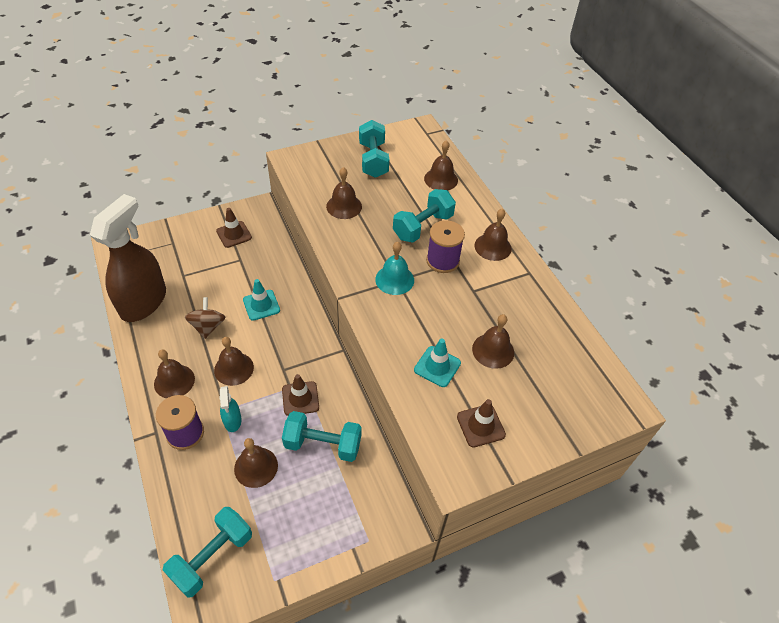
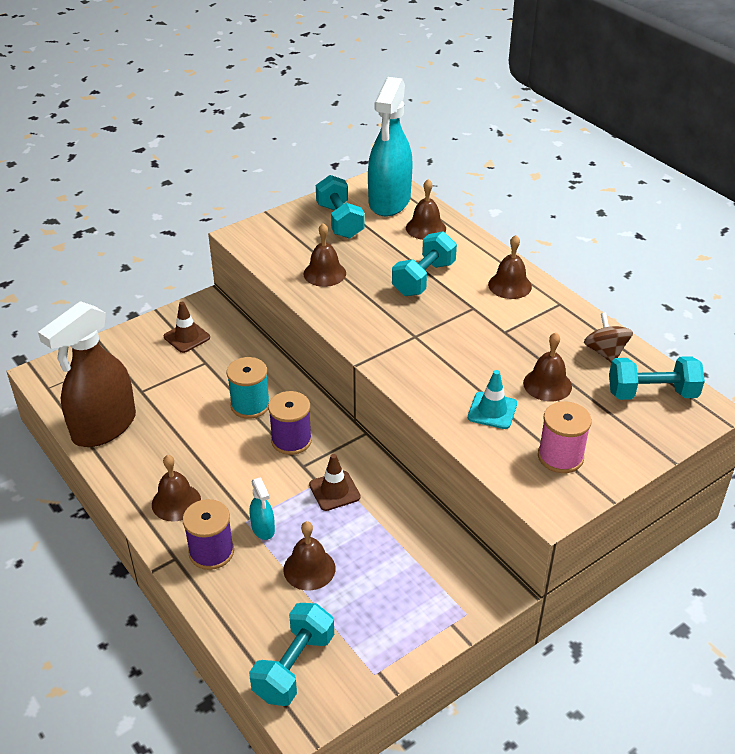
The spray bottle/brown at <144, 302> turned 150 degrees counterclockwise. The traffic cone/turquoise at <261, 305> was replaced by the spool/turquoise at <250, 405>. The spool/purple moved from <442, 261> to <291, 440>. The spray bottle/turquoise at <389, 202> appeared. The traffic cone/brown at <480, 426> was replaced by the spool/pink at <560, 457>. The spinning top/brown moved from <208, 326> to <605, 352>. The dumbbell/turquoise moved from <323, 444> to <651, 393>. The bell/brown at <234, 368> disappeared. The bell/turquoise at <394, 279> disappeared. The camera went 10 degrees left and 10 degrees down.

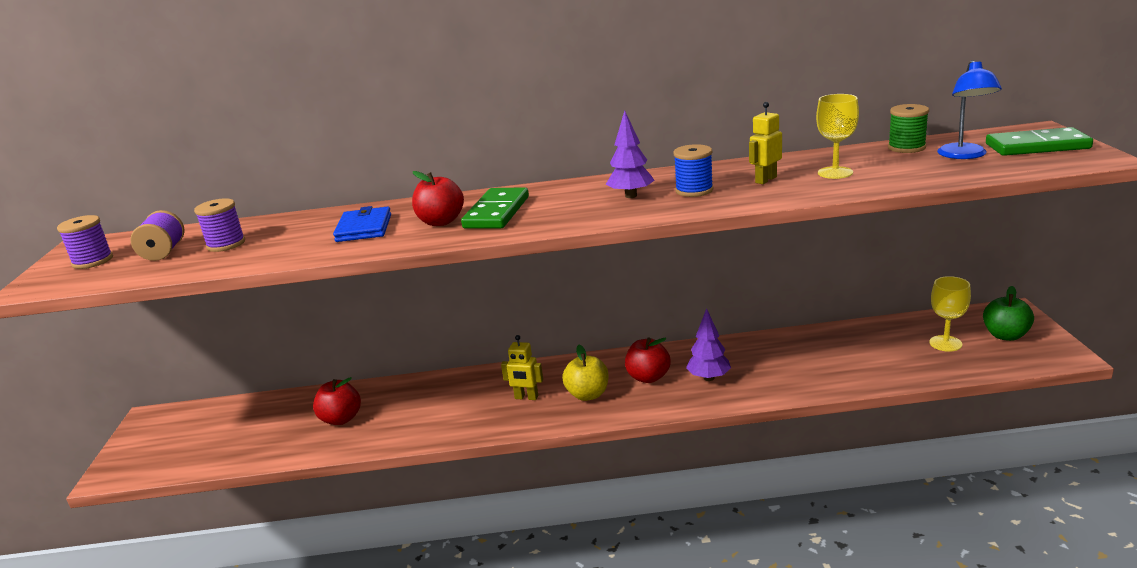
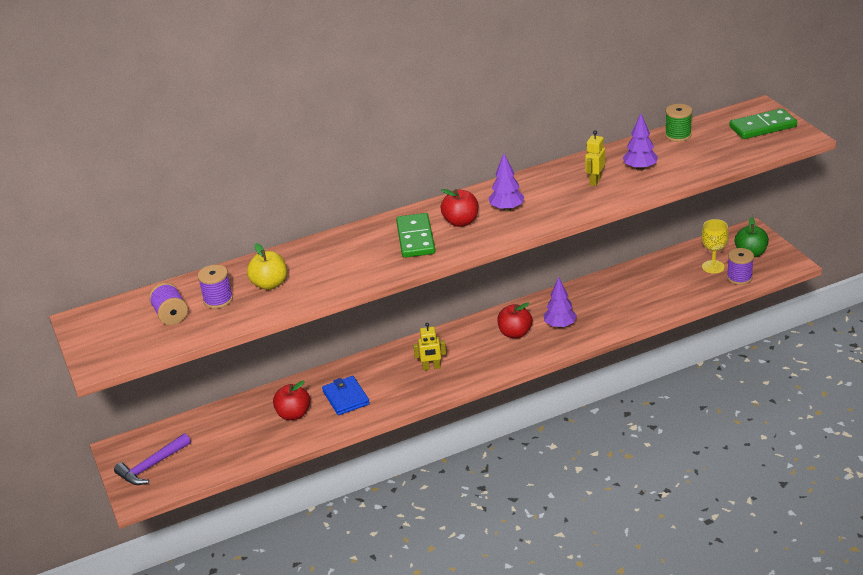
The hammer/purple at <152, 466> appeared. The apple/yellow moved from <588, 395> to <270, 284>. The wallet/blue moved from <364, 228> to <346, 398>. The apple/red moved from <441, 222> to <461, 222>. The goblet/yellow at <835, 173> was replaced by the tree/purple at <640, 168>. The spool/purple moved from <93, 261> to <739, 277>. The spool/blue at <694, 190> disappeared. The lamp/blue at <964, 155> disappeared. The camera went 20 degrees left and 10 degrees up.

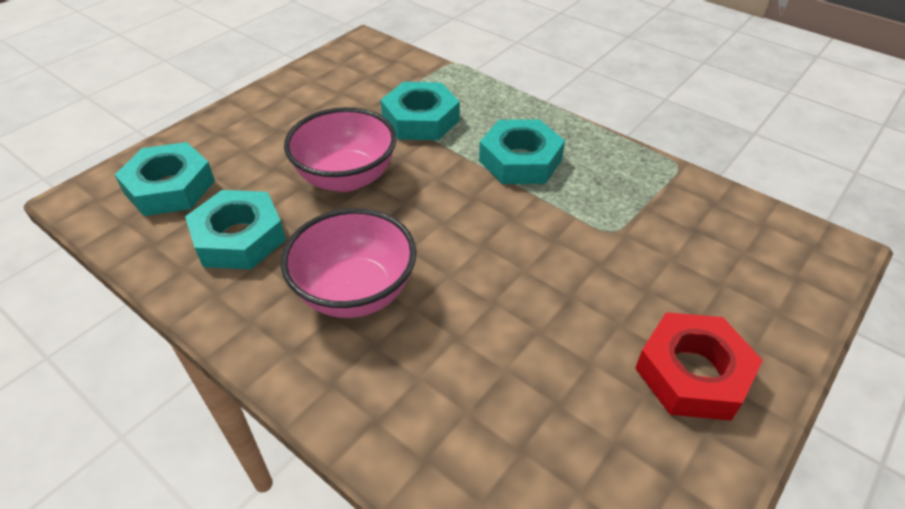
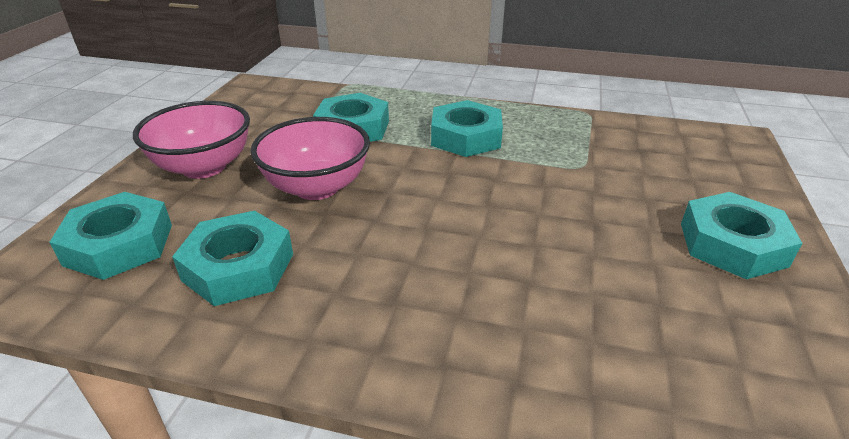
The bowl/pink moved from <355, 292> to <204, 167>. The nut/red at <692, 373> became the nut/turquoise at <732, 244>. The camera went 25 degrees left and 10 degrees down.

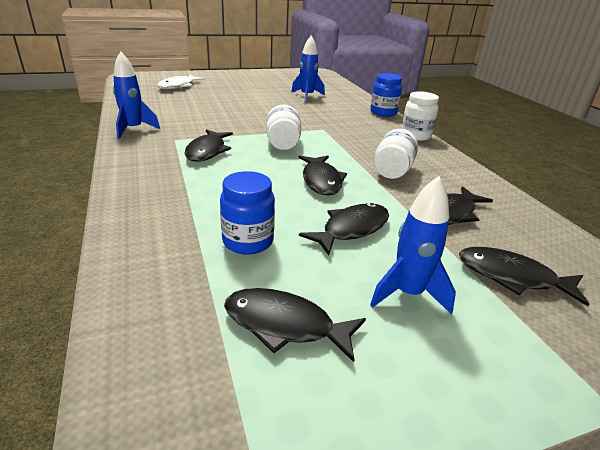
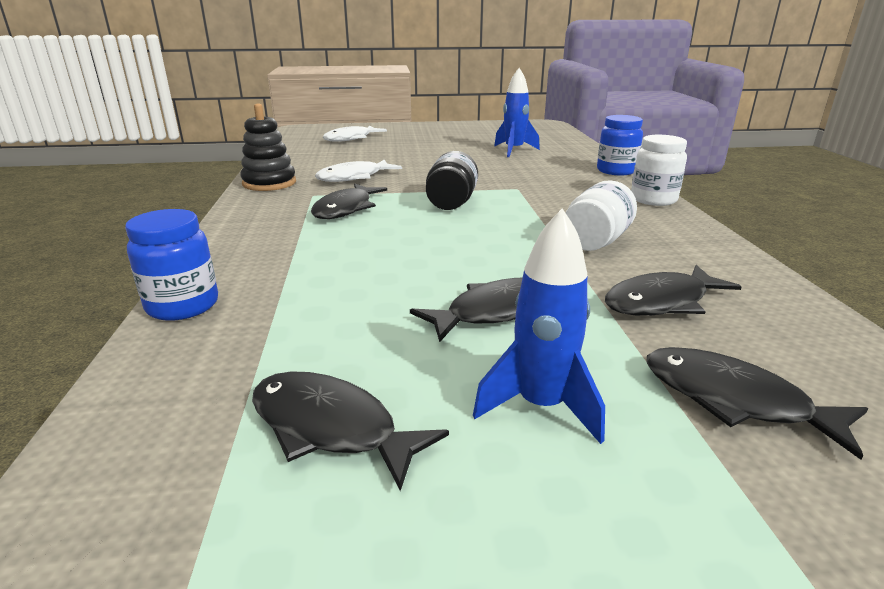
The jar/blue moved from <248, 241> to <183, 306>. The rocket/blue at <133, 129> was replaced by the stacking toy/black at <269, 183>. The fish/white at <354, 177> appeared. The jar/white at <283, 143> became the jar/black at <451, 203>. The fish/black at <321, 181> disappeared. The camera went 15 degrees right and 5 degrees down.

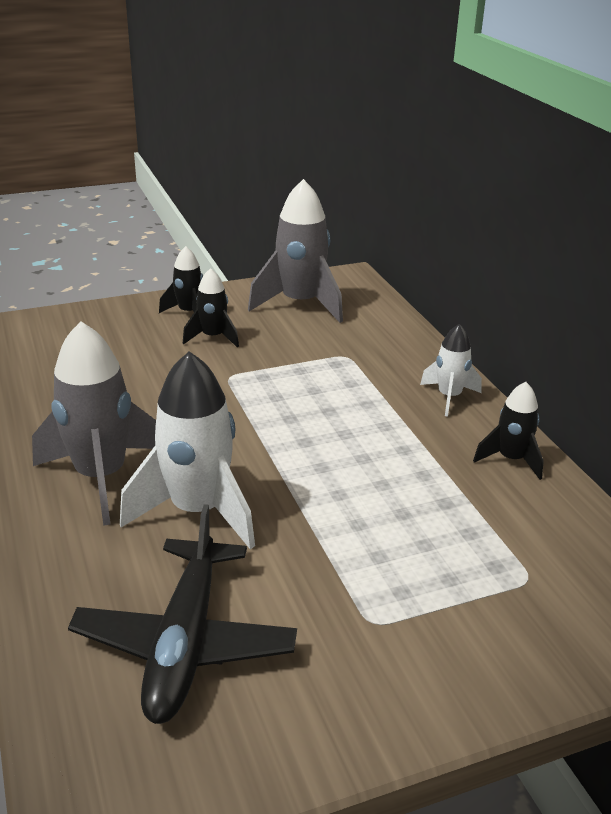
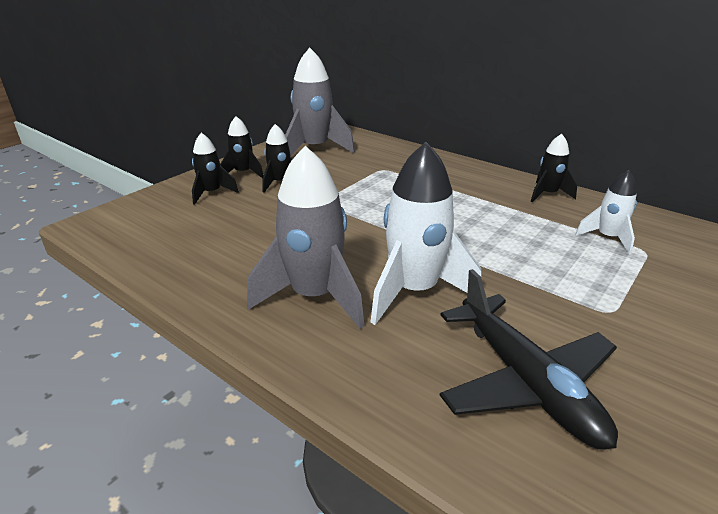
The rocket/black at <212, 193> appeared. The rocket/white moved from <449, 397> to <607, 238>. The camera went 30 degrees left and 0 degrees up.

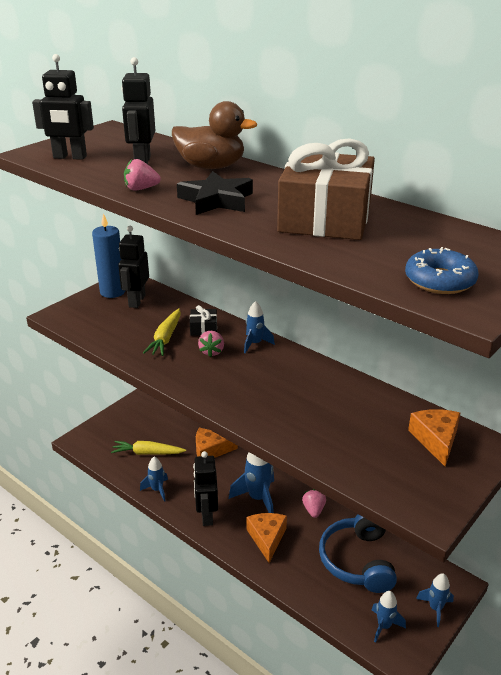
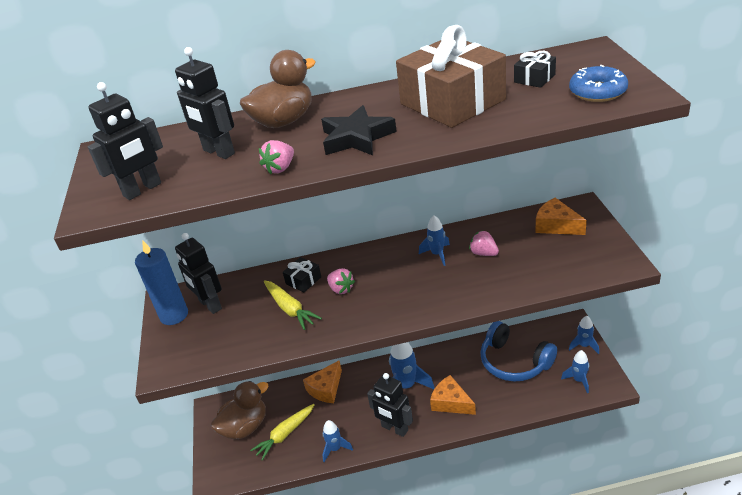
The duck/brown at <245, 427> appeared. The rocket/blue moved from <255, 344> to <437, 254>. The strawberry/pink moved from <313, 510> to <484, 253>. The gift/black at <534, 78> appeared. The camera went 45 degrees left and 5 degrees up.

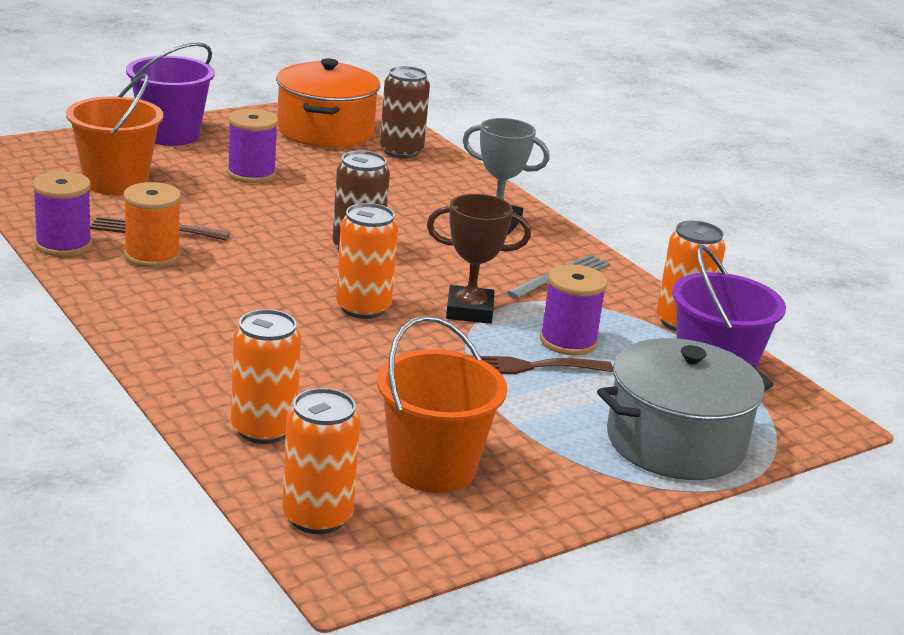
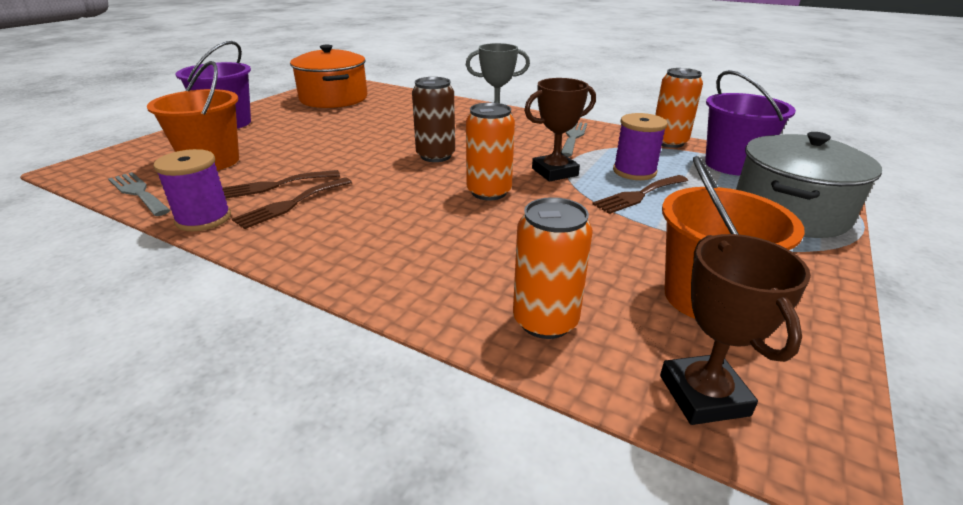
The fork/grey at <138, 192> appeared. The spool/orange at <152, 256> was replaced by the fork/brown at <291, 204>. The can/orange at <317, 517> was replaced by the trophy/brown at <703, 395>. The spool/purple at <251, 174> disappeared. The can/brown at <401, 151> disappeared. The camera went 25 degrees left and 5 degrees up.

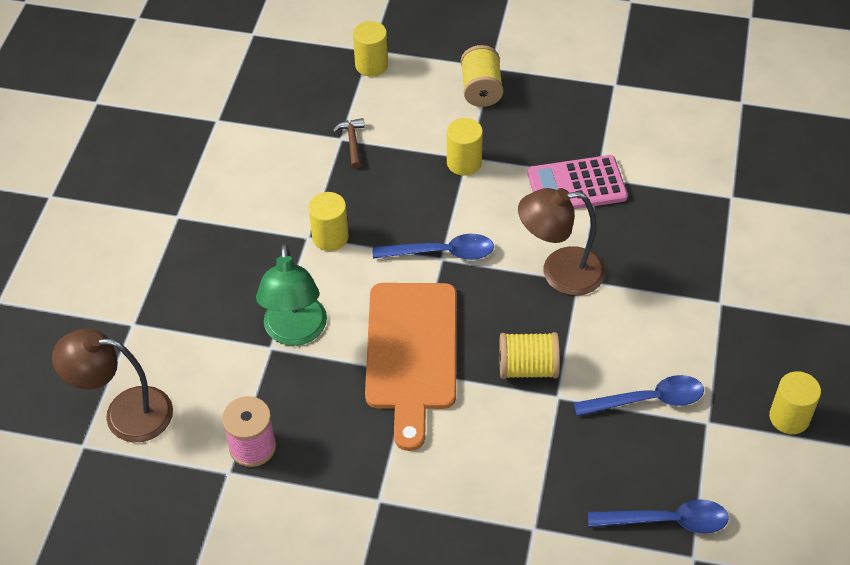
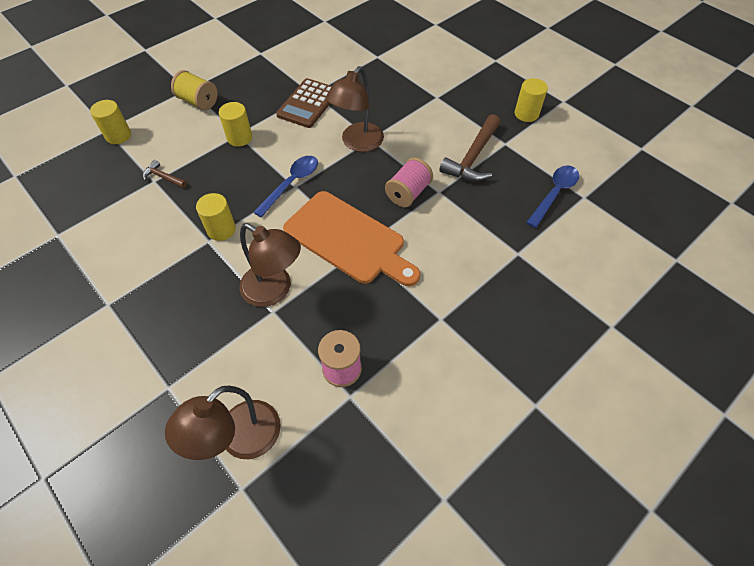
The lamp/green at <295, 332> became the lamp/brown at <274, 290>. The calculator/pink at <576, 185> became the calculator/brown at <308, 104>. The spool/yellow at <527, 368> became the spool/pink at <408, 193>. The spoon/blue at <648, 400> was replaced by the hammer/brown at <472, 157>. The camera went 55 degrees left and 5 degrees up.

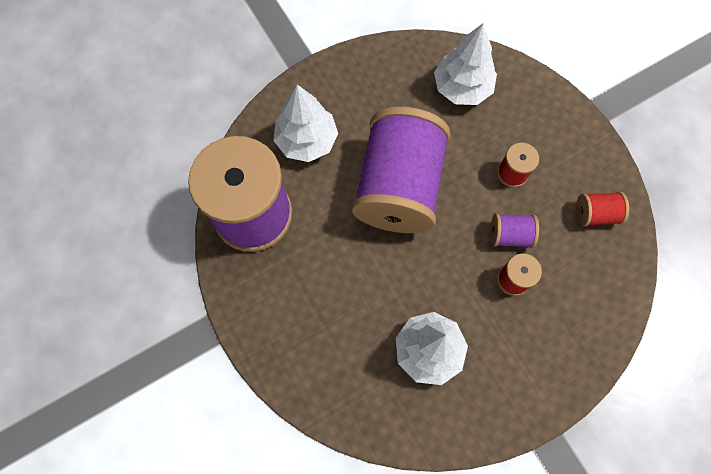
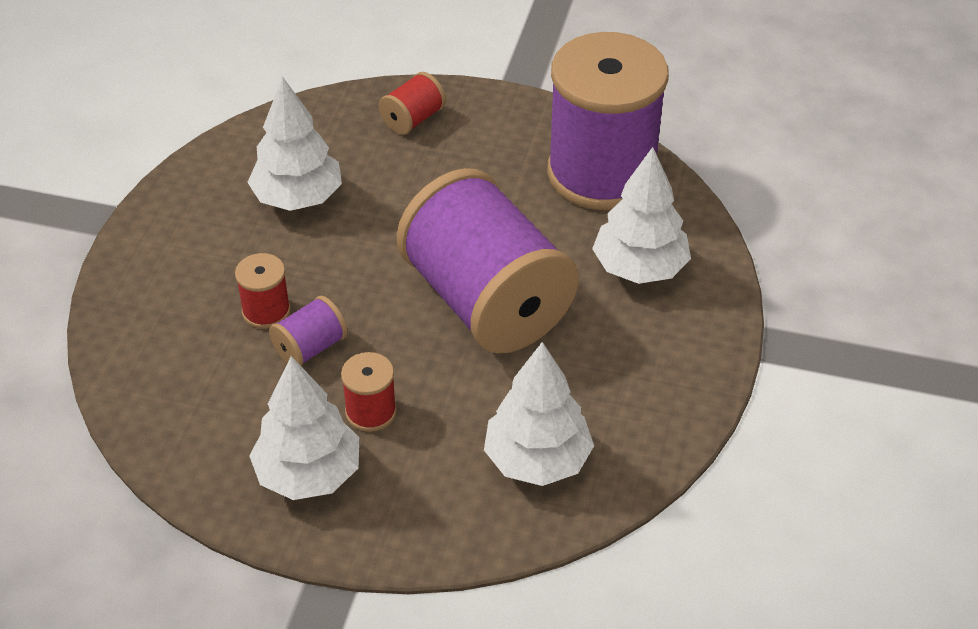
The tree/white at <308, 474> appeared. The spool/red moved from <595, 214> to <413, 119>. The camera went 135 degrees right and 25 degrees down.

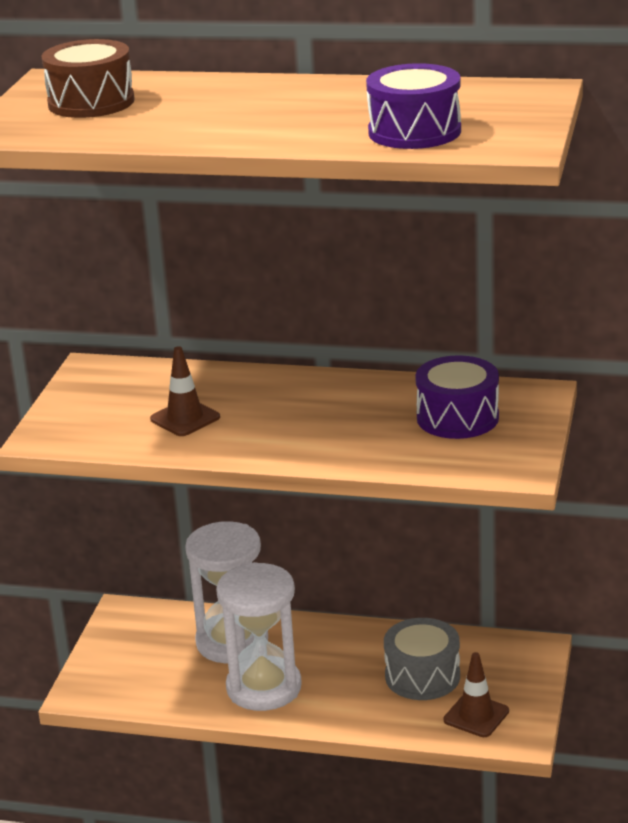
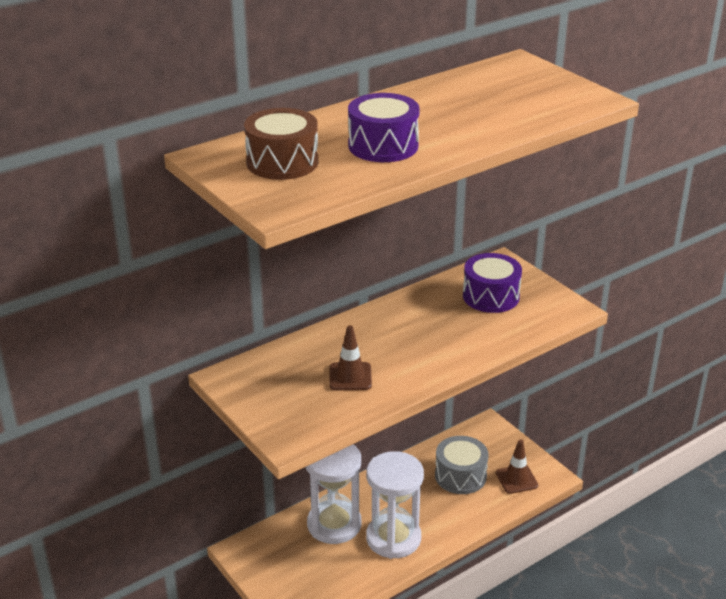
The drum/purple moved from <414, 132> to <383, 146>. The camera went 50 degrees left and 5 degrees up.

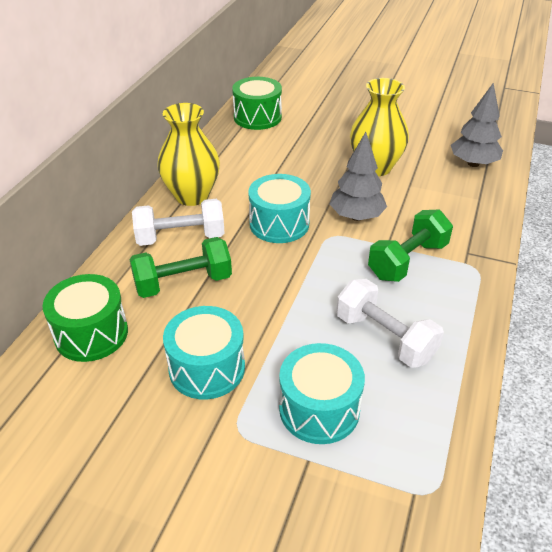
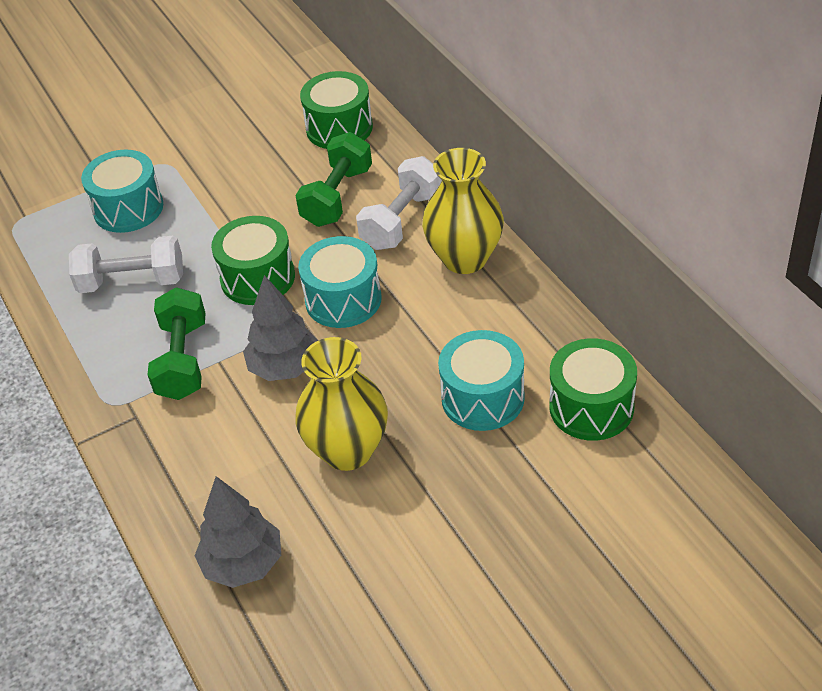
The drum/green at <257, 278> appeared. The drum/turquoise moved from <207, 368> to <482, 398>. The camera went 135 degrees right and 5 degrees up.

